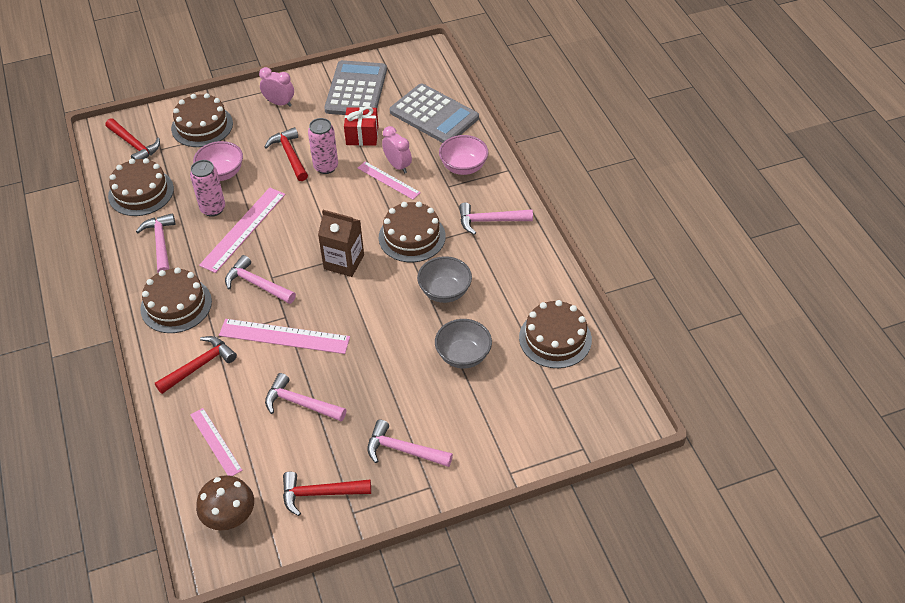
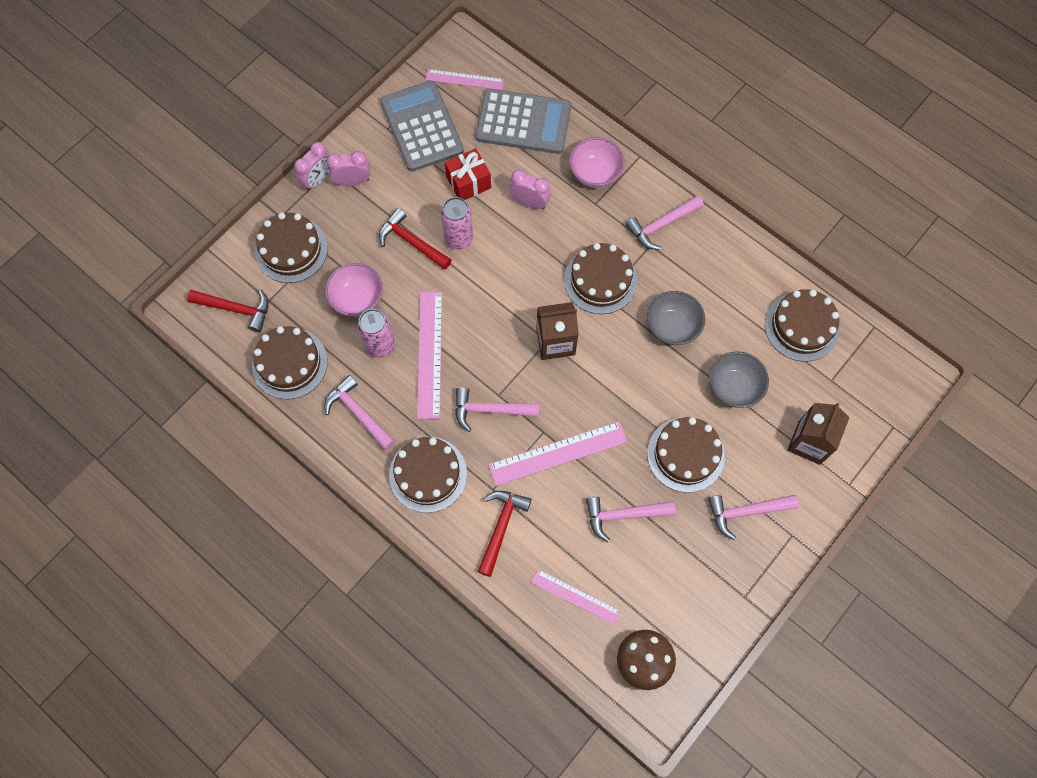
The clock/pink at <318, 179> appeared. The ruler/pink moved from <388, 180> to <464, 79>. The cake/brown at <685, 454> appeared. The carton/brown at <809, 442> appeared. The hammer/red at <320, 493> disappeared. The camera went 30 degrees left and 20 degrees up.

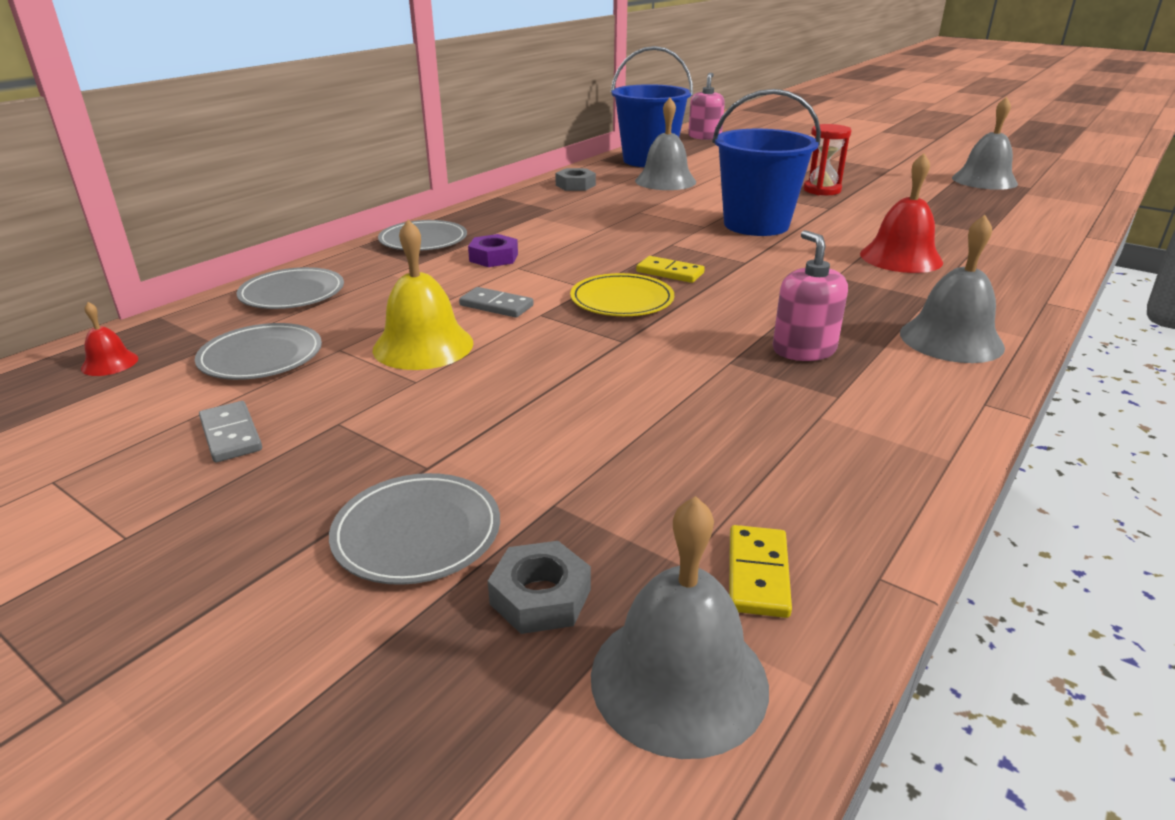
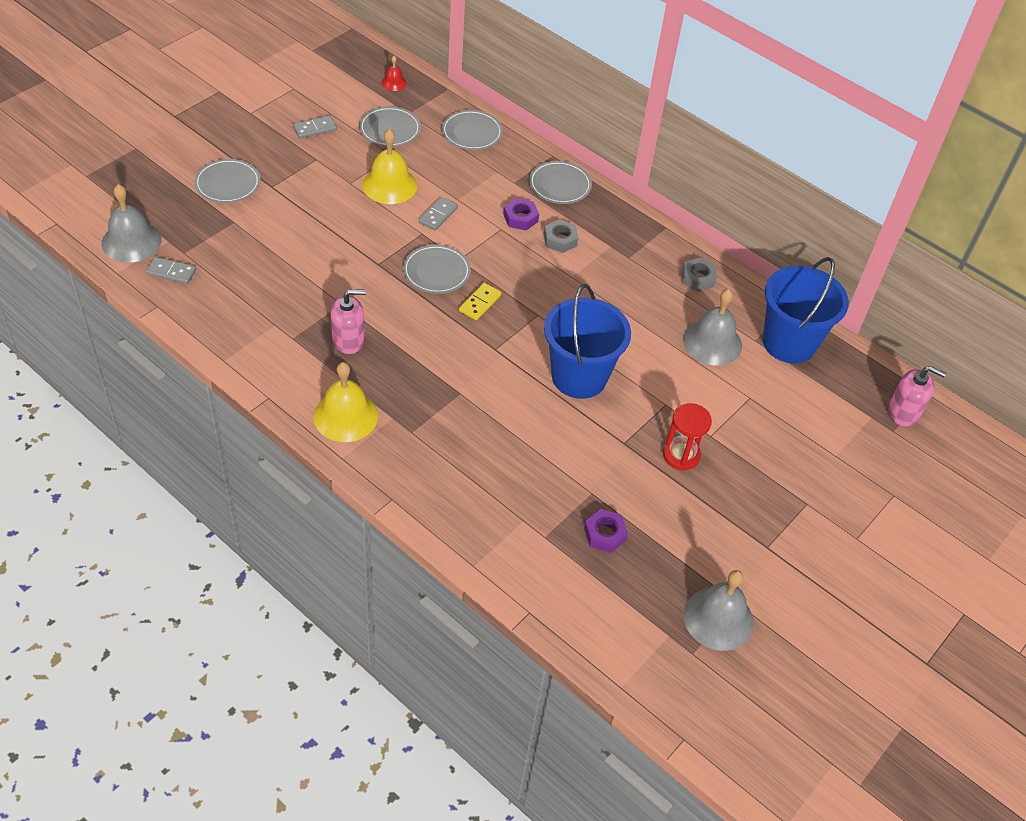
The domino/yellow at <757, 574> became the domino/grey at <171, 272>. The bell/grey at <951, 339> became the bell/yellow at <345, 416>. The plate/yellow at <622, 300> became the plate/grey at <436, 272>. The nut/grey moved from <540, 597> to <560, 240>. The nut/purple at <605, 534> appeared. The bell/red at <901, 258> disappeared. The camera went 90 degrees right and 20 degrees up.

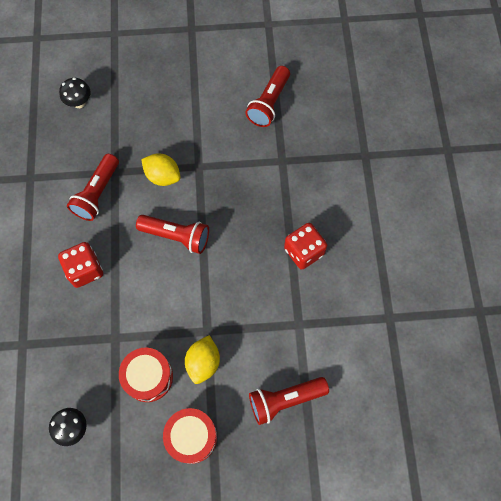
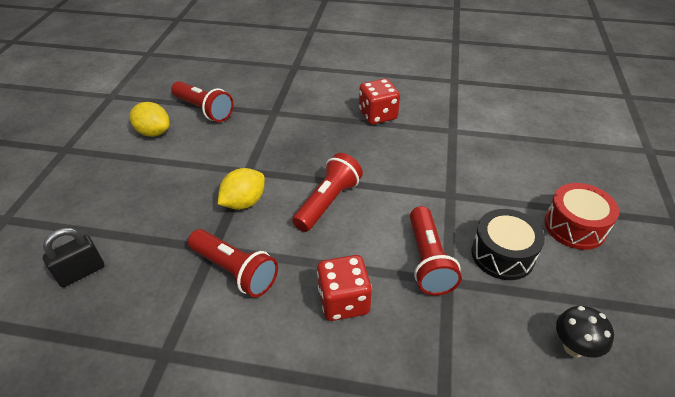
The mushroom/black at <79, 103> was replaced by the padlock/black at <81, 272>. The lemon/yellow moved from <203, 362> to <154, 132>. The flashlight/red moved from <285, 400> to <428, 261>. The drum/red at <148, 377> became the drum/black at <502, 254>. The camera went 75 degrees left and 25 degrees down.

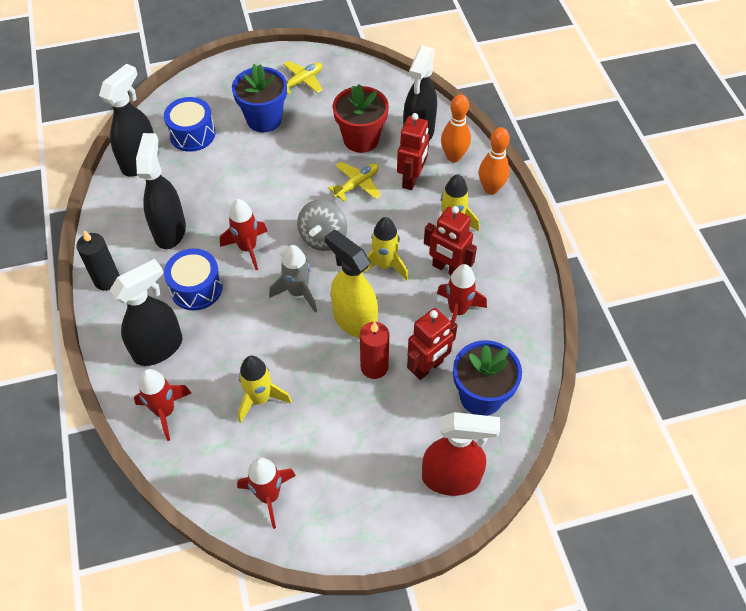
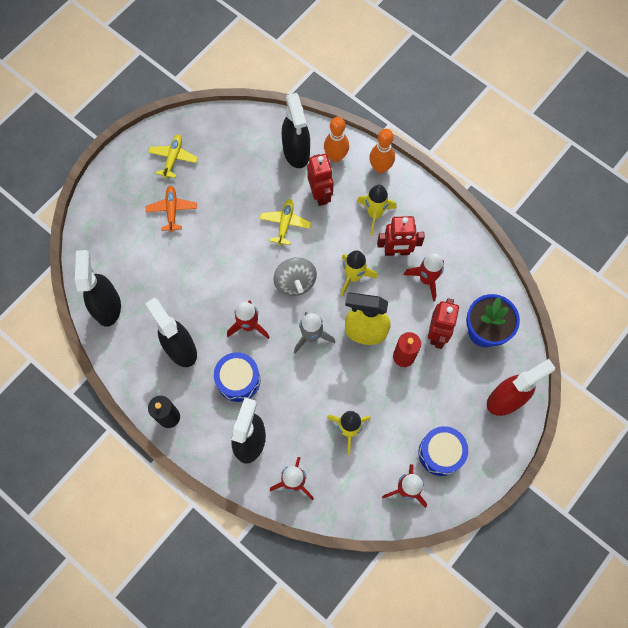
The flower pot/blue at <264, 119> was replaced by the plane/orange at <172, 210>. The drum/blue moved from <192, 134> to <440, 453>. The flower pot/red at <361, 139> disappeared. The camera went 35 degrees left and 15 degrees up.

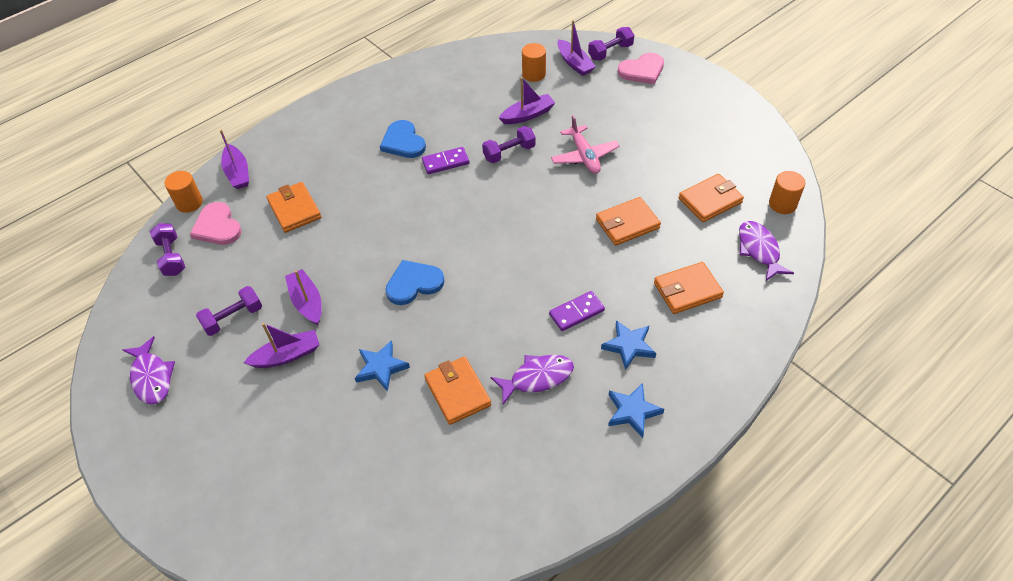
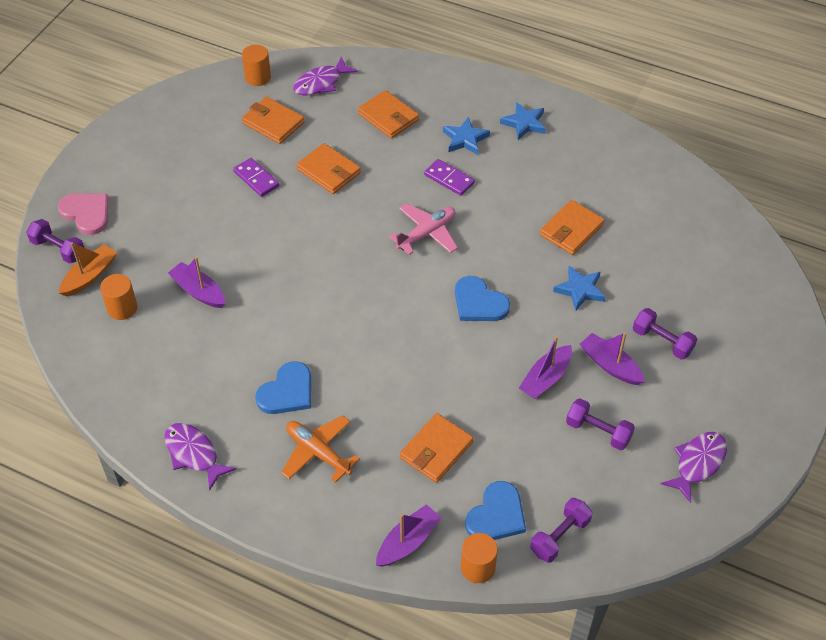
The boat/purple at <574, 63> became the boat/orange at <90, 276>. The fish/purple moved from <537, 378> to <194, 454>. The domino/purple moved from <445, 162> to <256, 179>. The plane/orange at <318, 452> appeared. The plane/pink moved from <584, 156> to <426, 234>. The heart/pink at <217, 226> became the heart/blue at <496, 515>. The dumbbell/purple moved from <509, 153> to <662, 341>. The camera went 115 degrees left and 0 degrees up.

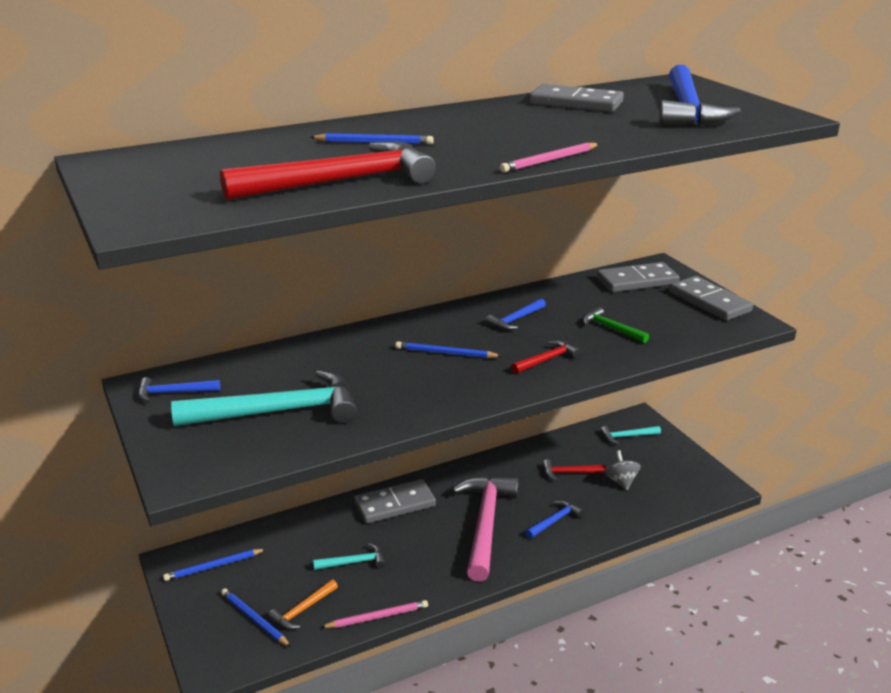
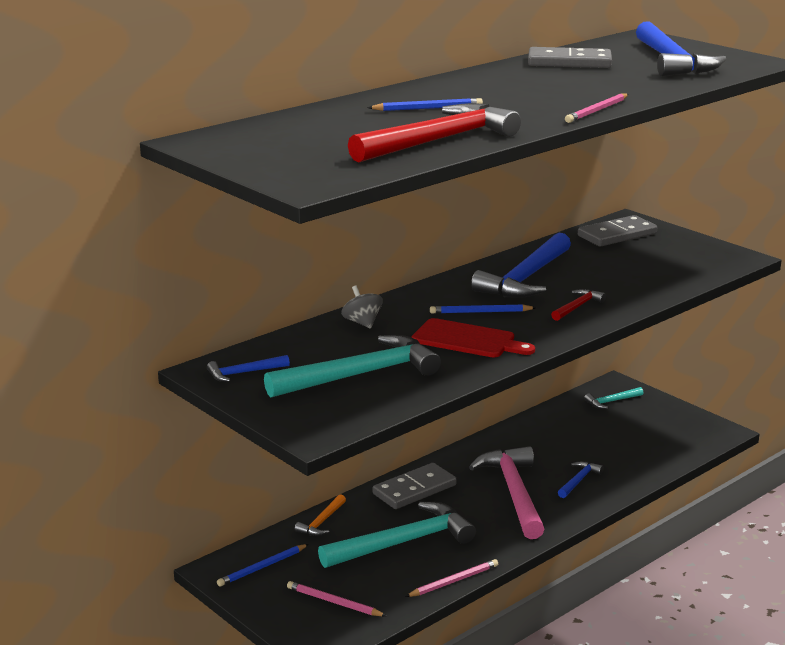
The pencil/blue at <254, 619> became the pencil/pink at <334, 602>. The hammer/orange moved from <302, 610> to <322, 522>. The hammer/turquoise at <354, 562> changed to 2.14 times the size. The spinning top/grey moved from <621, 481> to <362, 323>. The cutting board/red at <467, 340> appeared. The hammer/blue at <515, 320> changed to 2.14 times the size. The hammer/red at <569, 473> disappeared. The hammer/green at <611, 328> disappeared. The domino/grey at <709, 302> disappeared. The camera went 15 degrees left and 5 degrees down.

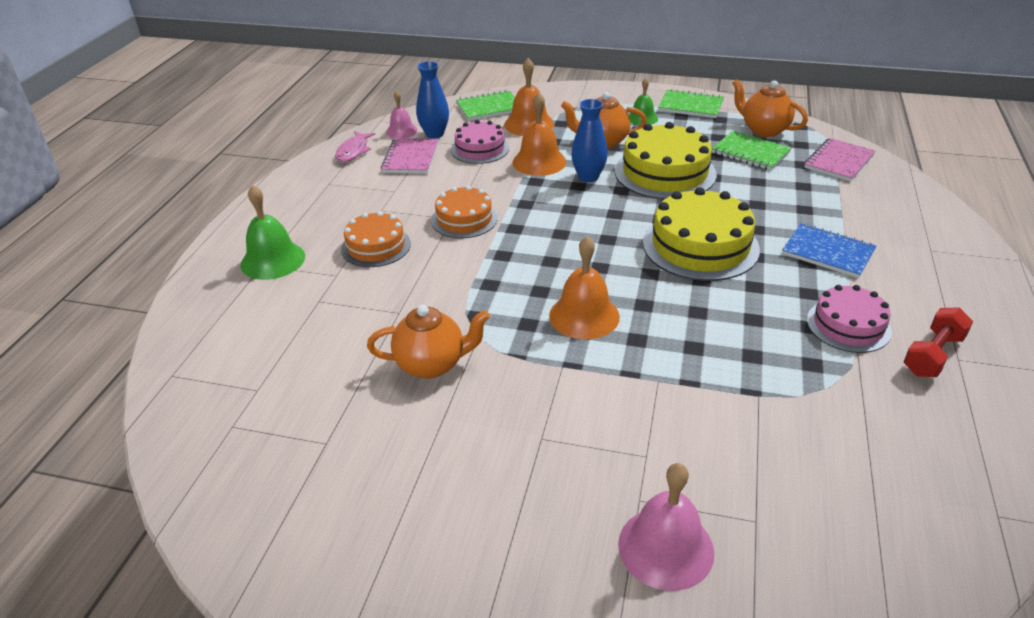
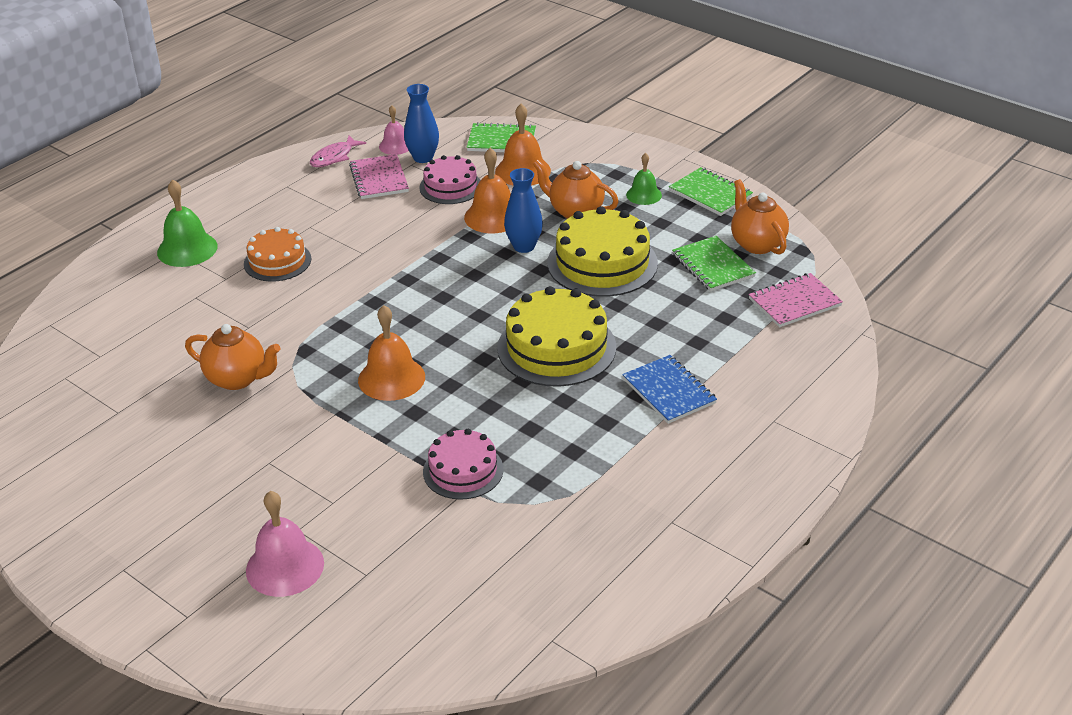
The notebook/pink at <411, 158> turned 45 degrees counterclockwise. The cake/pink moved from <848, 325> to <463, 470>. The cake/orange at <464, 219> disappeared. The dumbbell/red at <933, 355> disappeared. The camera went 25 degrees right and 0 degrees up.

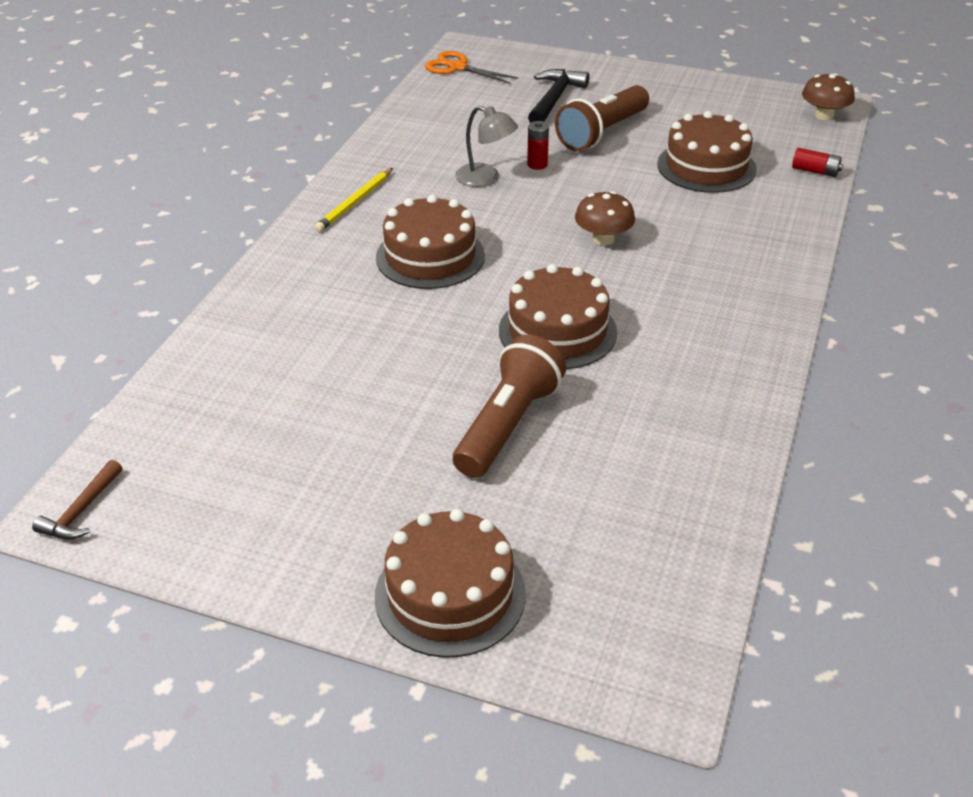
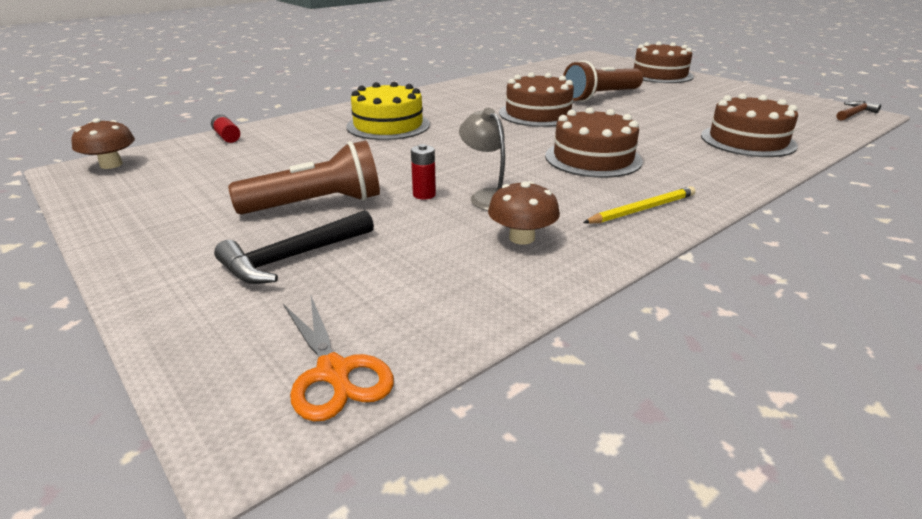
The cake/yellow at <388, 125> appeared. The mushroom/brown moved from <603, 239> to <522, 238>. The cake/brown moved from <706, 166> to <747, 140>. The camera went 150 degrees left and 10 degrees down.

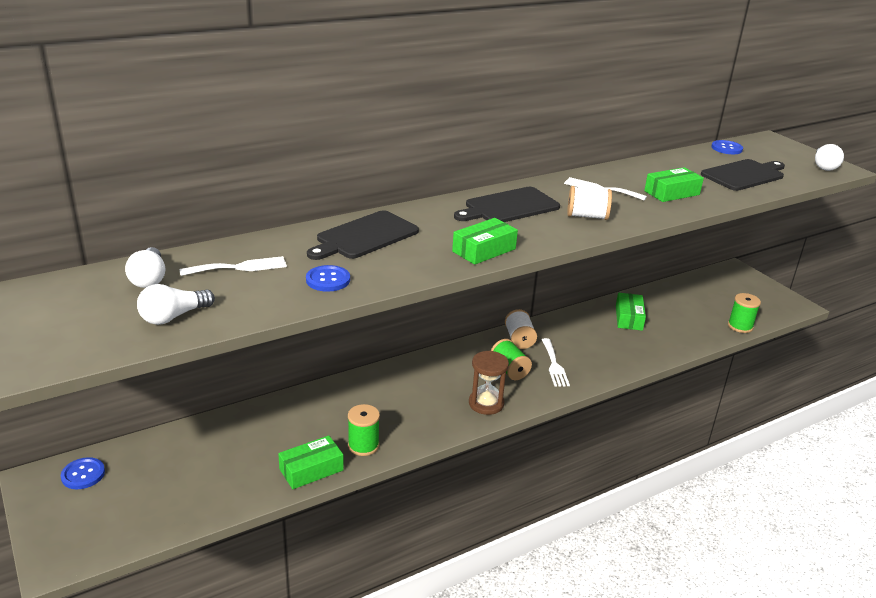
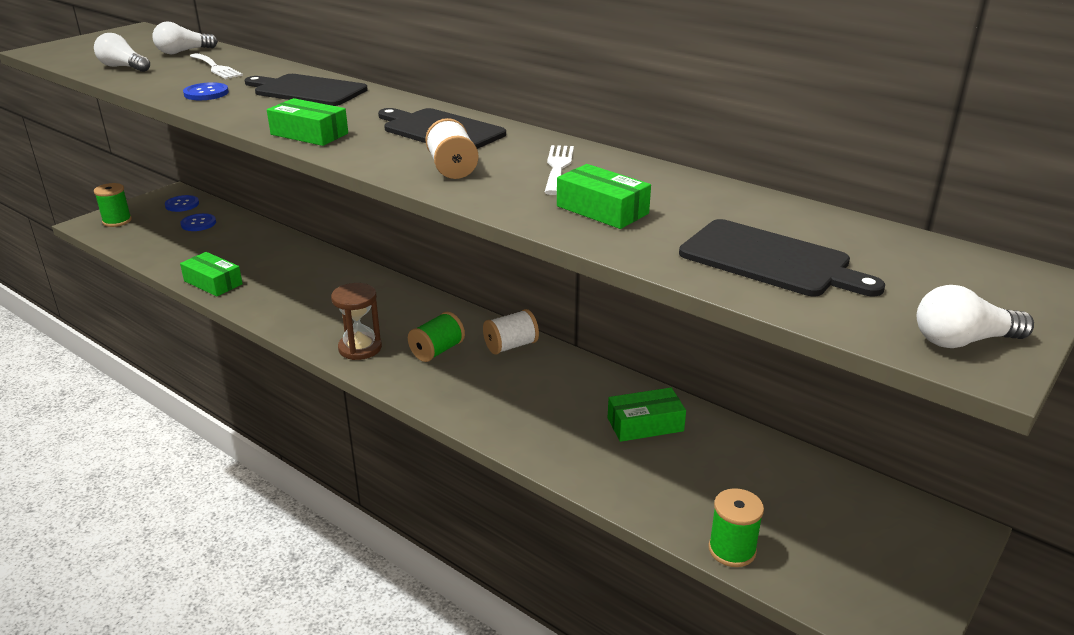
The spool/green moved from <363, 445> to <117, 221>. The button/blue moved from <726, 148> to <198, 223>. The fork/white at <554, 365> disappeared. The camera went 70 degrees right and 0 degrees up.

